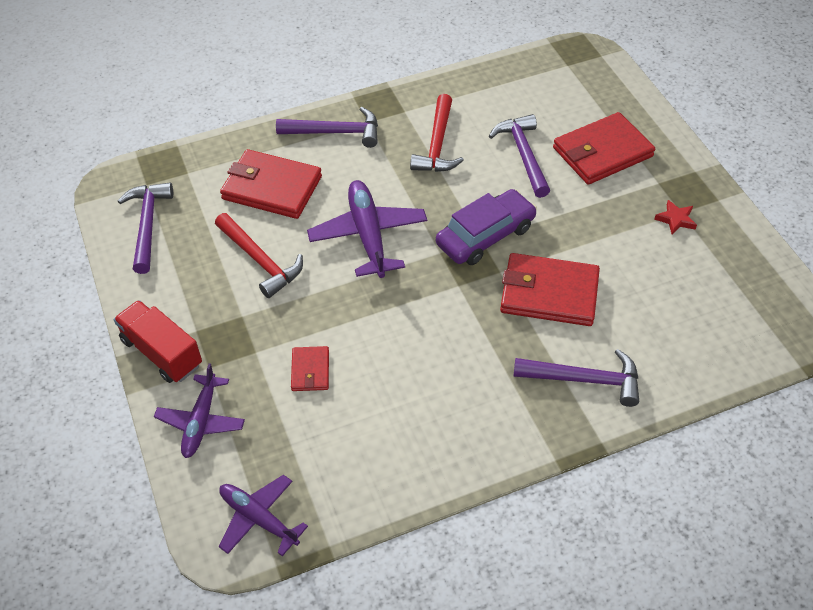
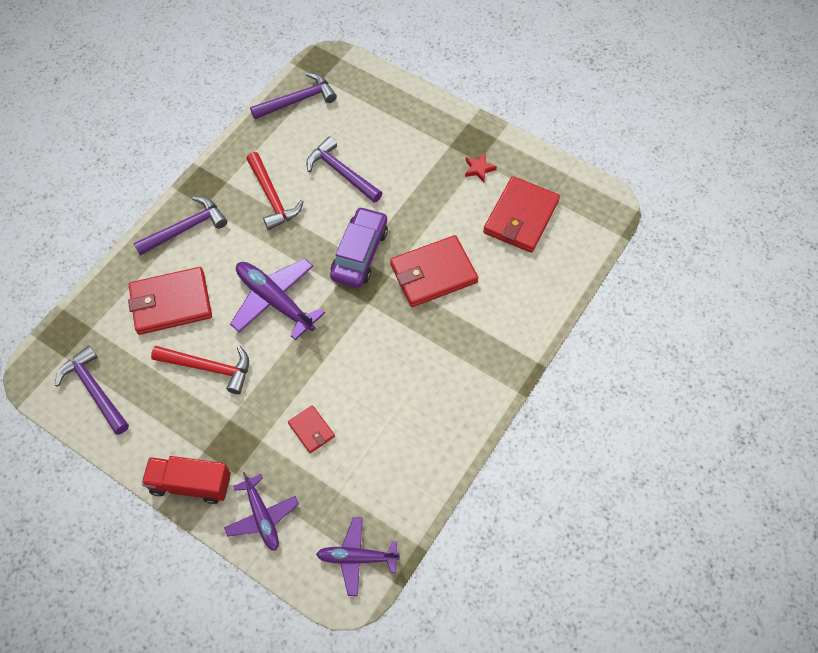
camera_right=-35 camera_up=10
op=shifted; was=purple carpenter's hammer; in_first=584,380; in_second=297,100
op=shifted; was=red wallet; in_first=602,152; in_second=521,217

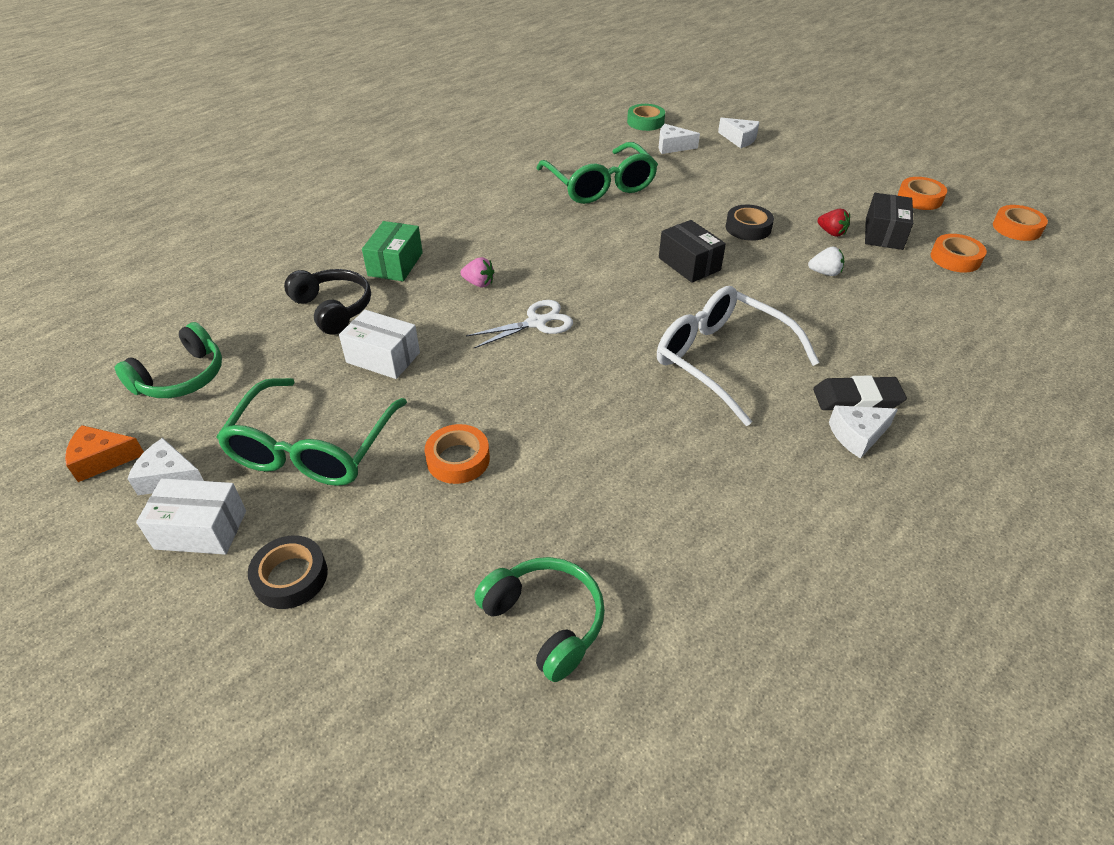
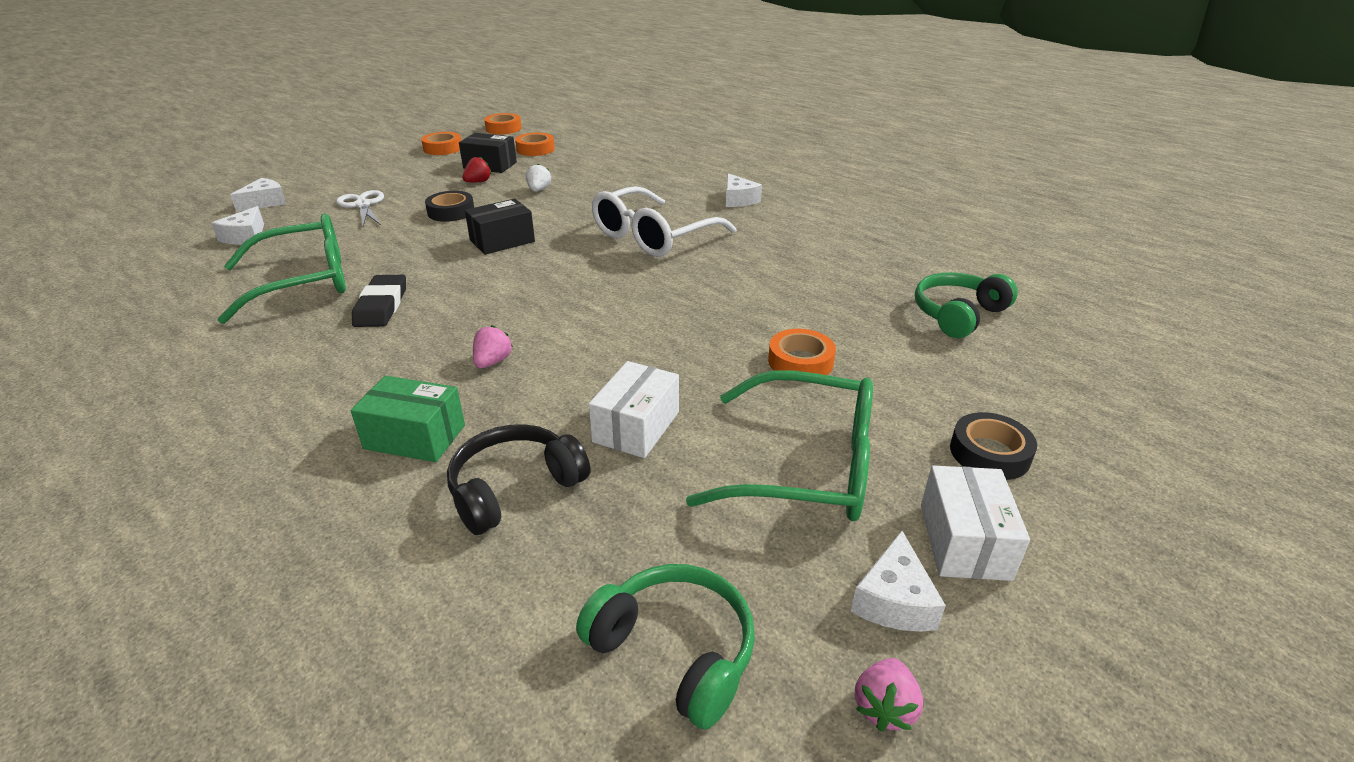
camera_right=-90 camera_up=-10
op=swapped; was=orange cheese; now=rose-pink toy strawberry; in_first=102,459; in_second=884,707
op=shifted; was=snow-white shears; in_first=536,323; in_second=363,205
op=gone; was=leaf-green tape; in_first=645,122
op=shifted; was=ebony eraser; in_first=857,398; in_second=381,306

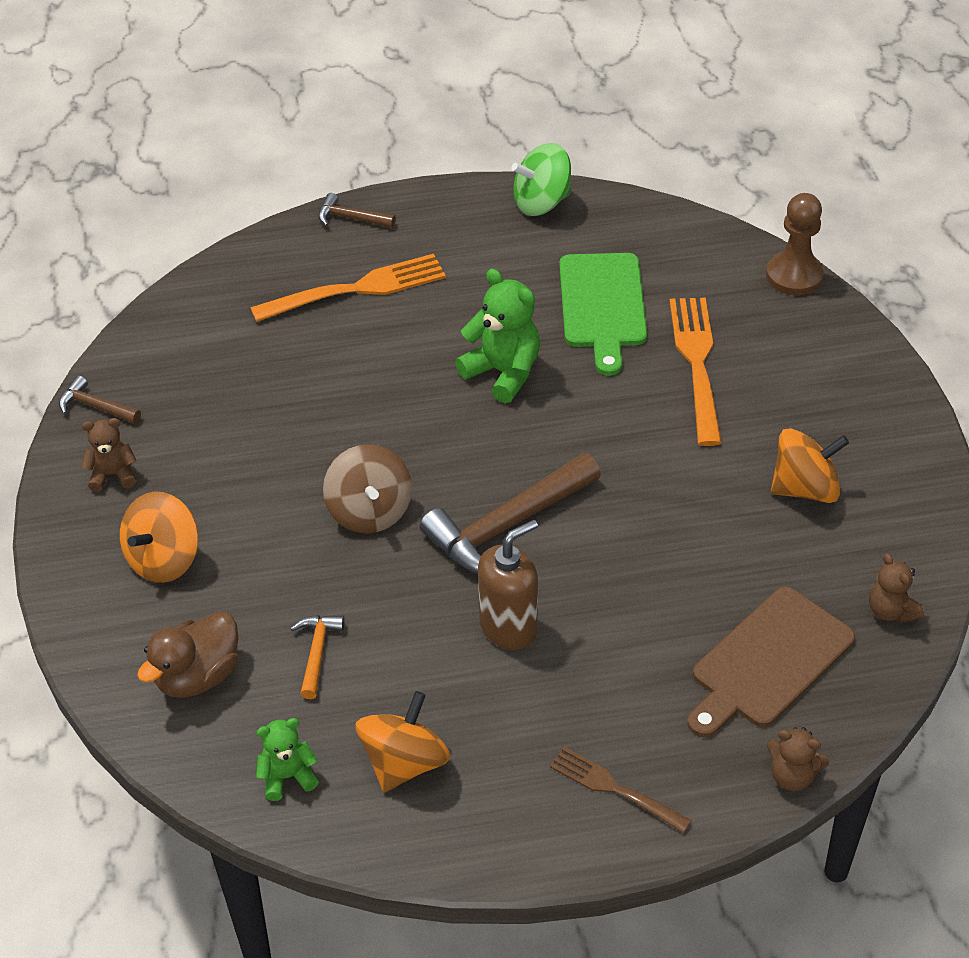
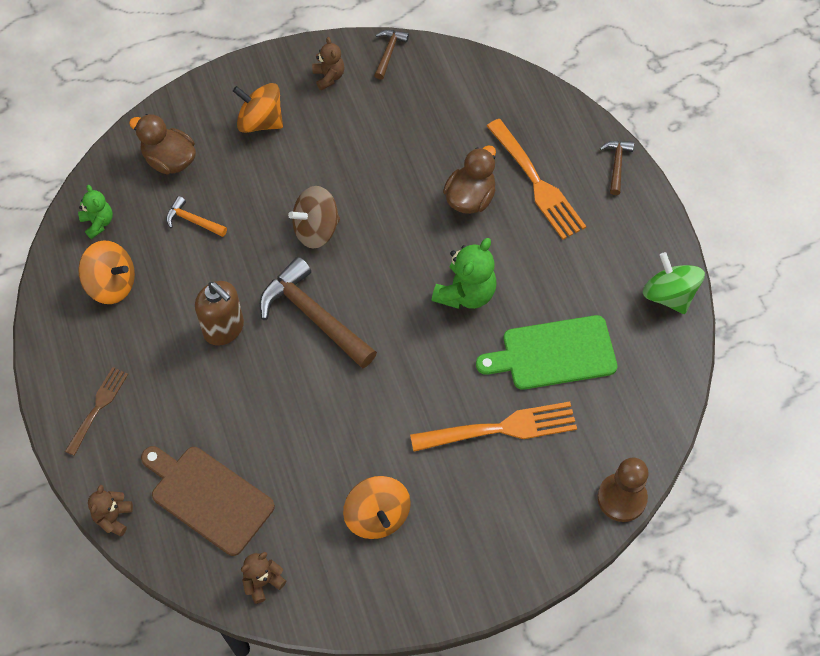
camera_right=80 camera_up=15
op=rotated; was=orange carpenter's hammer; in_first=317,652; in_second=193,221; clockwise=-150
op=new; now=russet duck; in_second=470,198

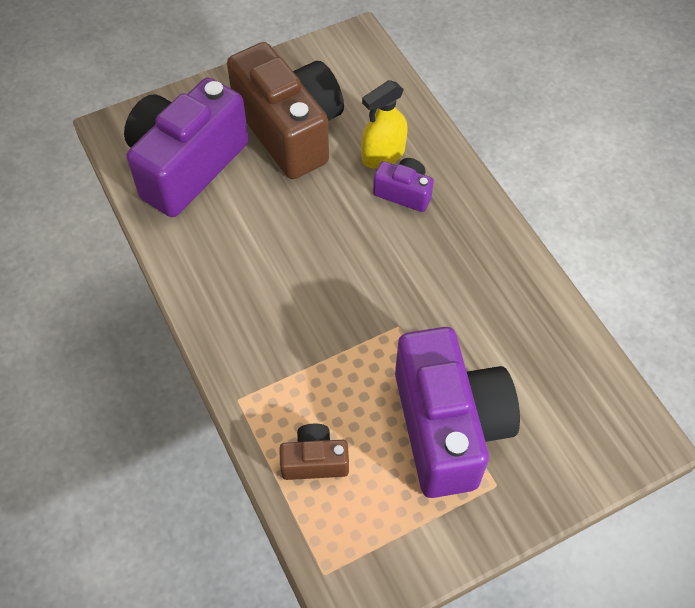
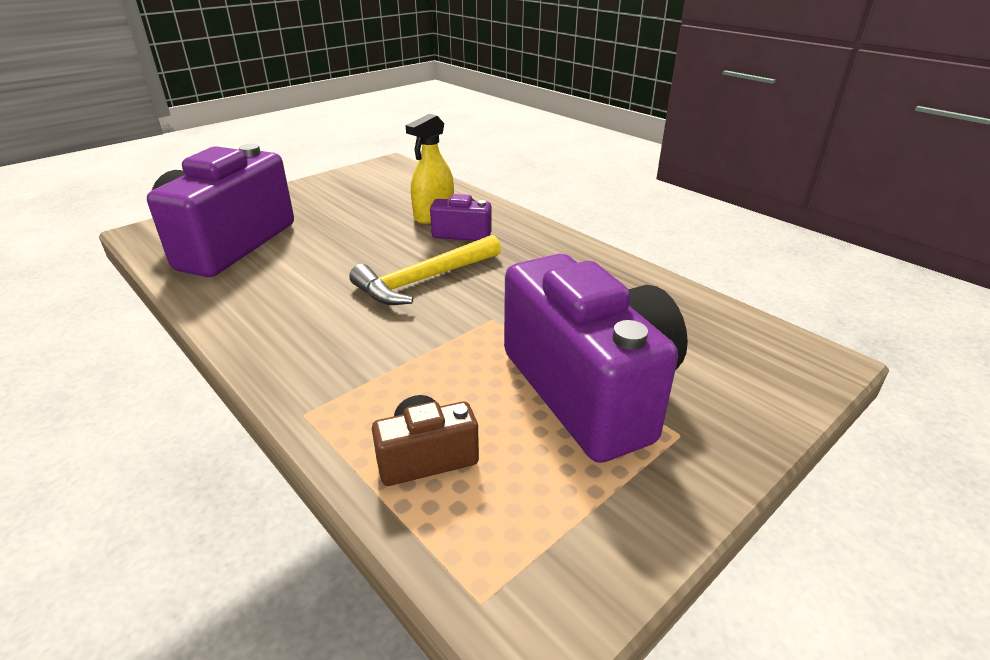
camera_right=-15 camera_up=-25
op=gone; was=russet photo camera; in_first=290,130
op=new; now=yellow carpenter's hammer; in_second=424,280

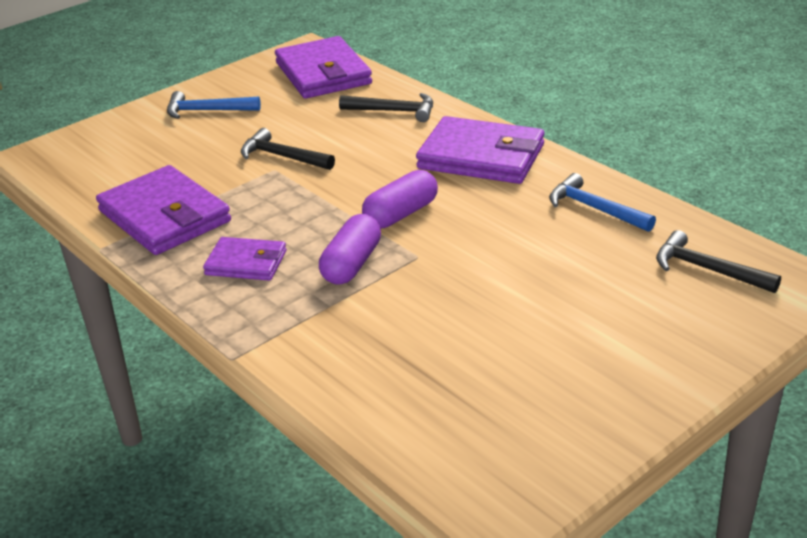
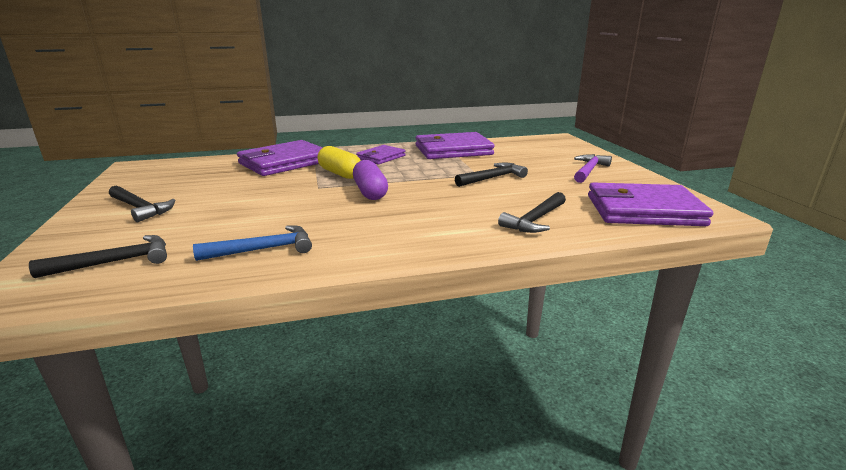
camera_right=115 camera_up=-10
op=repainted; was=royal blue carpenter's hammer; now=purple carpenter's hammer; in_first=207,111; in_second=588,170
op=repainted; was=purple capsule; now=yellow capsule; in_first=352,264; in_second=340,173
op=shifted; was=purple wallet; in_first=481,157; in_second=284,162
op=new; now=ebony carpenter's hammer; in_second=140,208

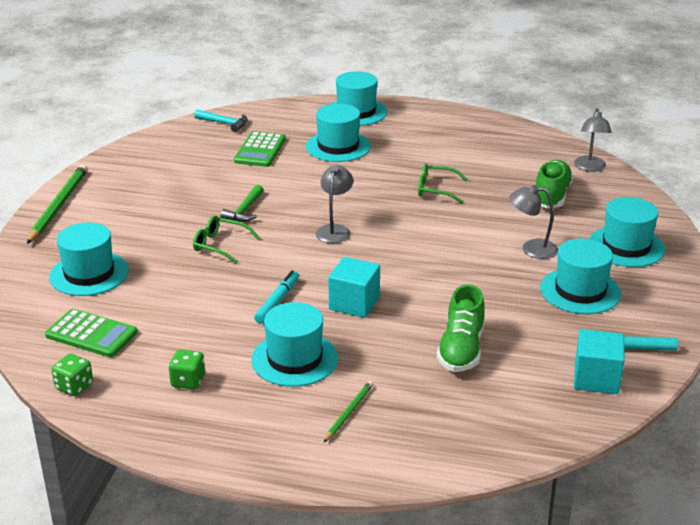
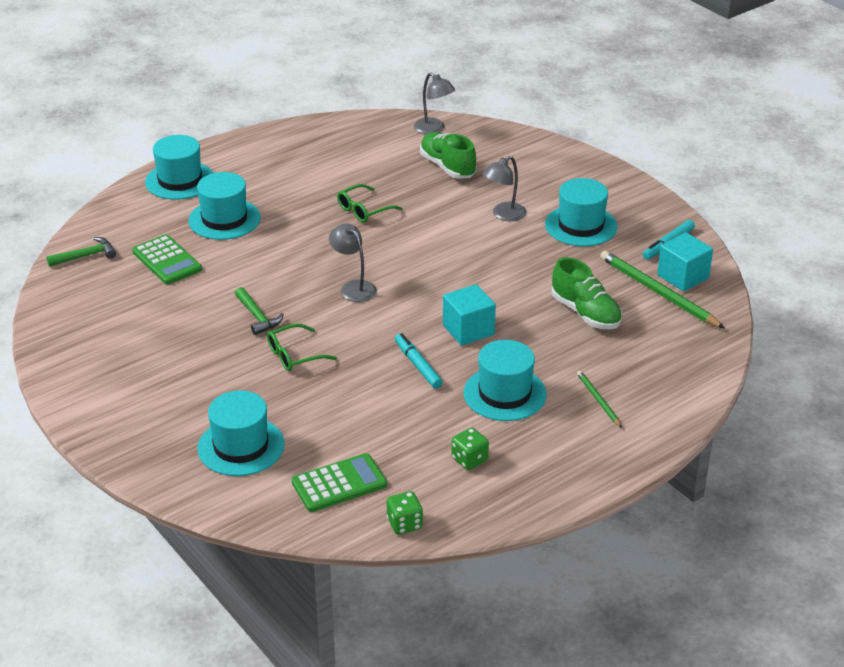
camera_right=-50 camera_up=5
op=shifted; was=leaf-green pencil; in_first=58,206; in_second=658,292
op=repainted; was=turquoise carpenter's hammer; now=leaf-green carpenter's hammer; in_first=224,123; in_second=86,256
op=gone; was=turquoise hat; in_first=626,246

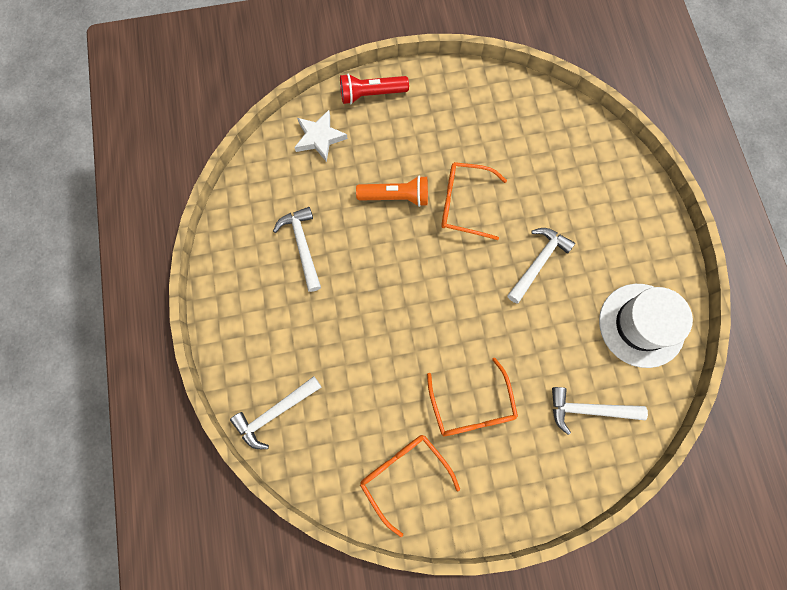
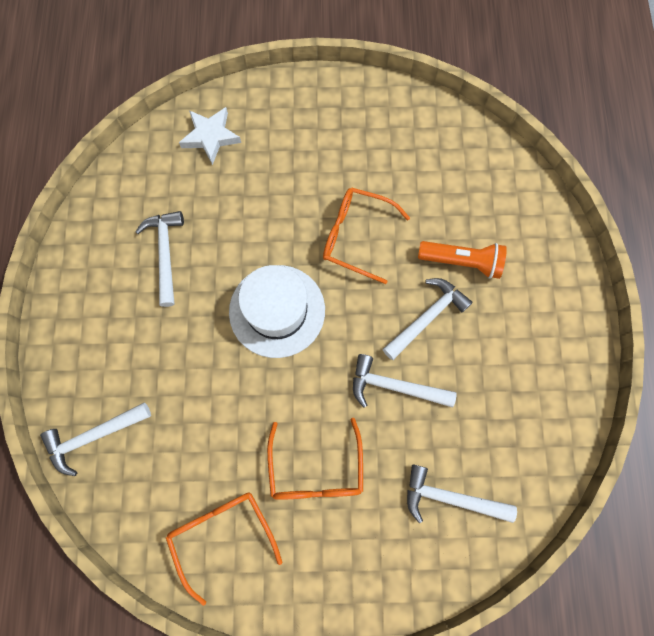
camera_right=10 camera_up=0
op=gone; was=red flashlight; in_first=371,94
op=shifted; was=orange flashlight; in_first=396,196; in_second=462,261
op=shifted; was=snow-white hat; in_first=641,325; in_second=277,311
op=new; now=snow-white carpenter's hammer; in_second=395,386

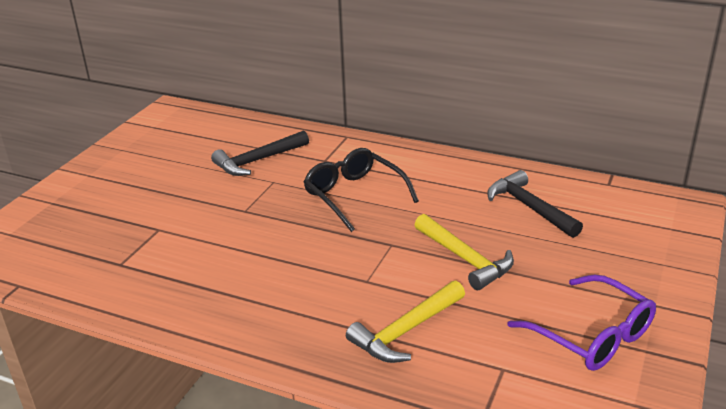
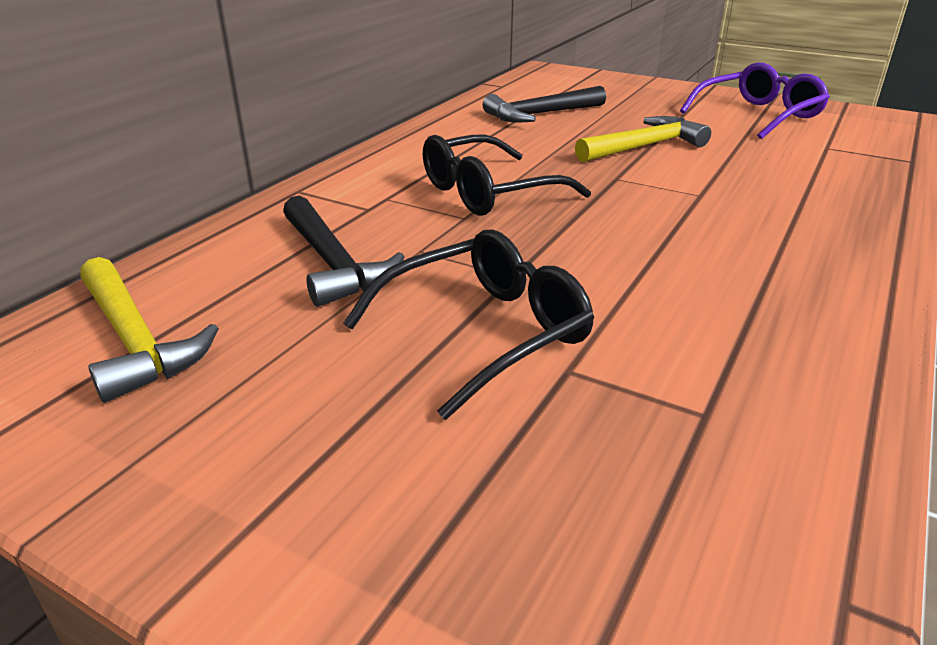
camera_right=-85 camera_up=0
op=shifted; was=yellow carpenter's hammer; in_first=406,331; in_second=136,341
op=new; now=ebony eyeglasses; in_second=487,331

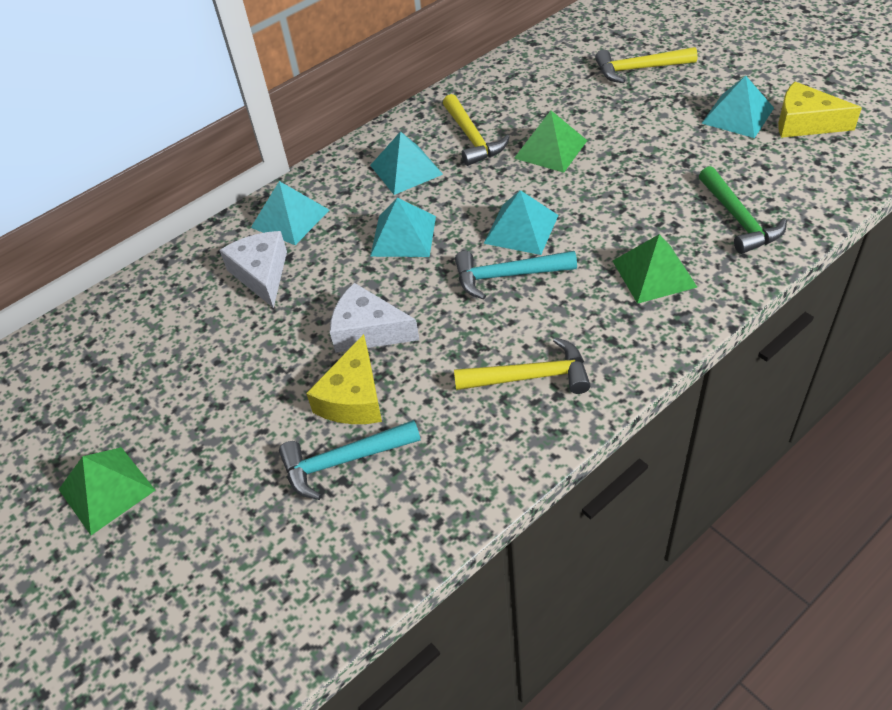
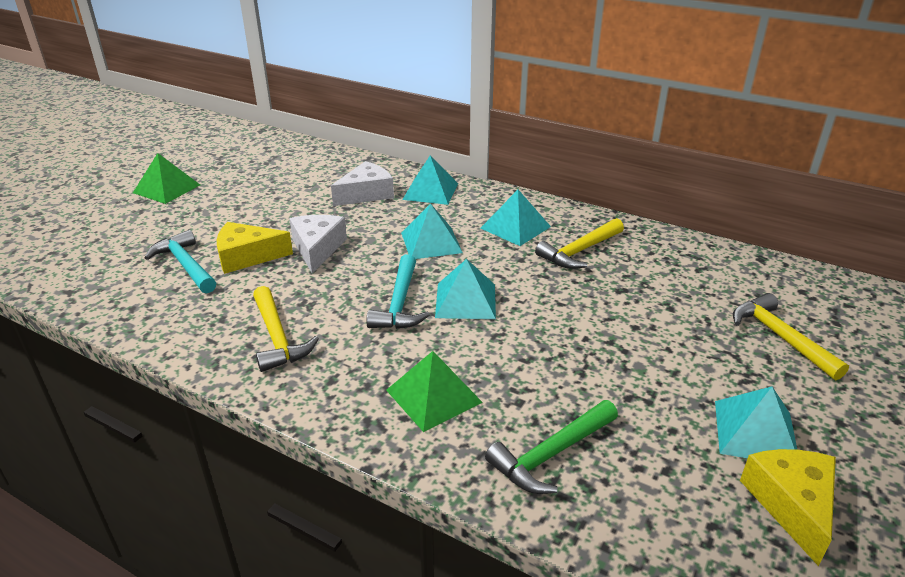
camera_right=65 camera_up=-15
op=rotated; was=turquoise carpenter's hammer; in_first=507,276; in_second=400,303; clockwise=-150
op=gone; was=leaf-green pyramid shape; in_first=550,149

